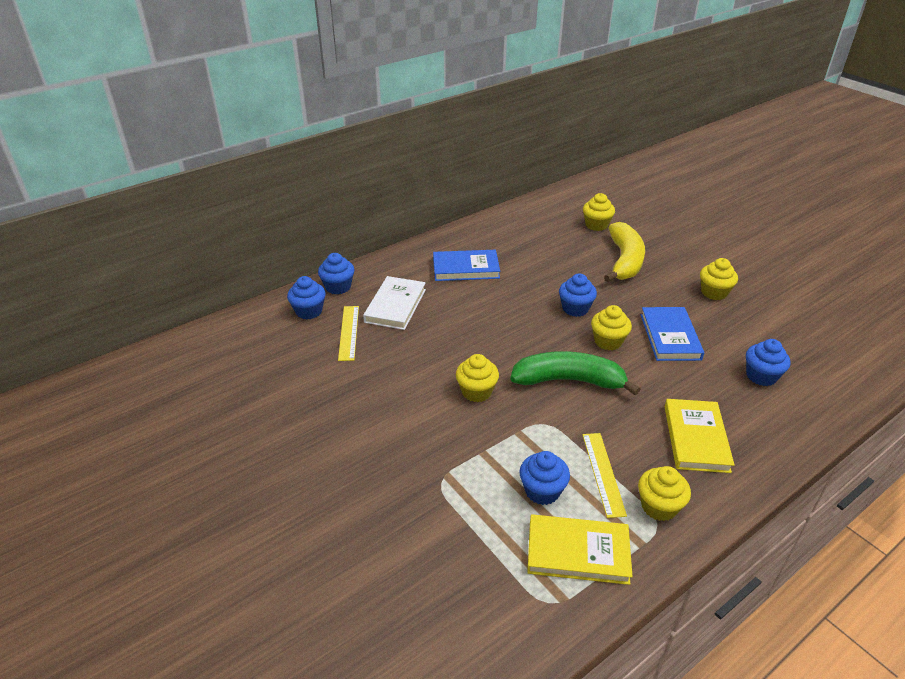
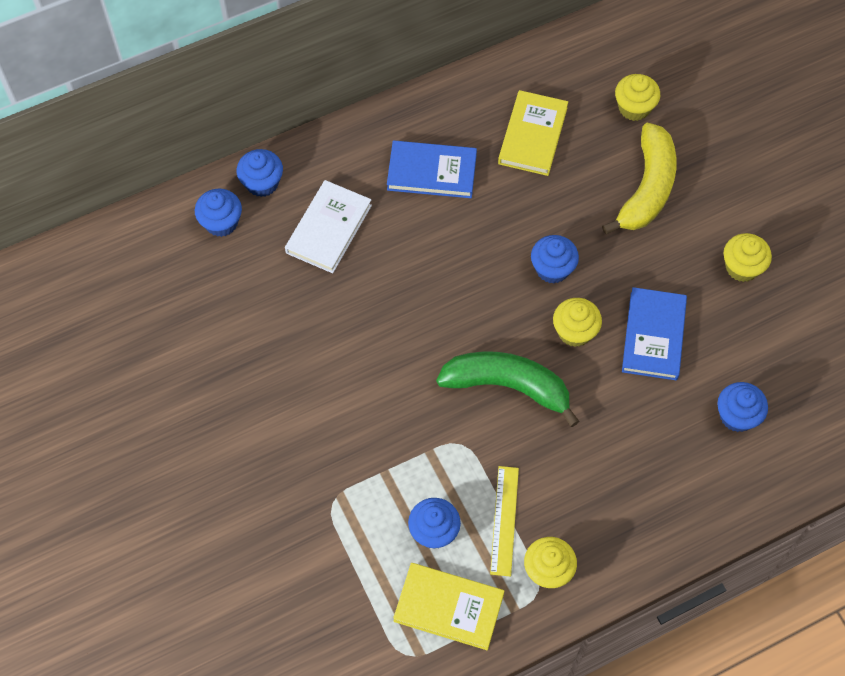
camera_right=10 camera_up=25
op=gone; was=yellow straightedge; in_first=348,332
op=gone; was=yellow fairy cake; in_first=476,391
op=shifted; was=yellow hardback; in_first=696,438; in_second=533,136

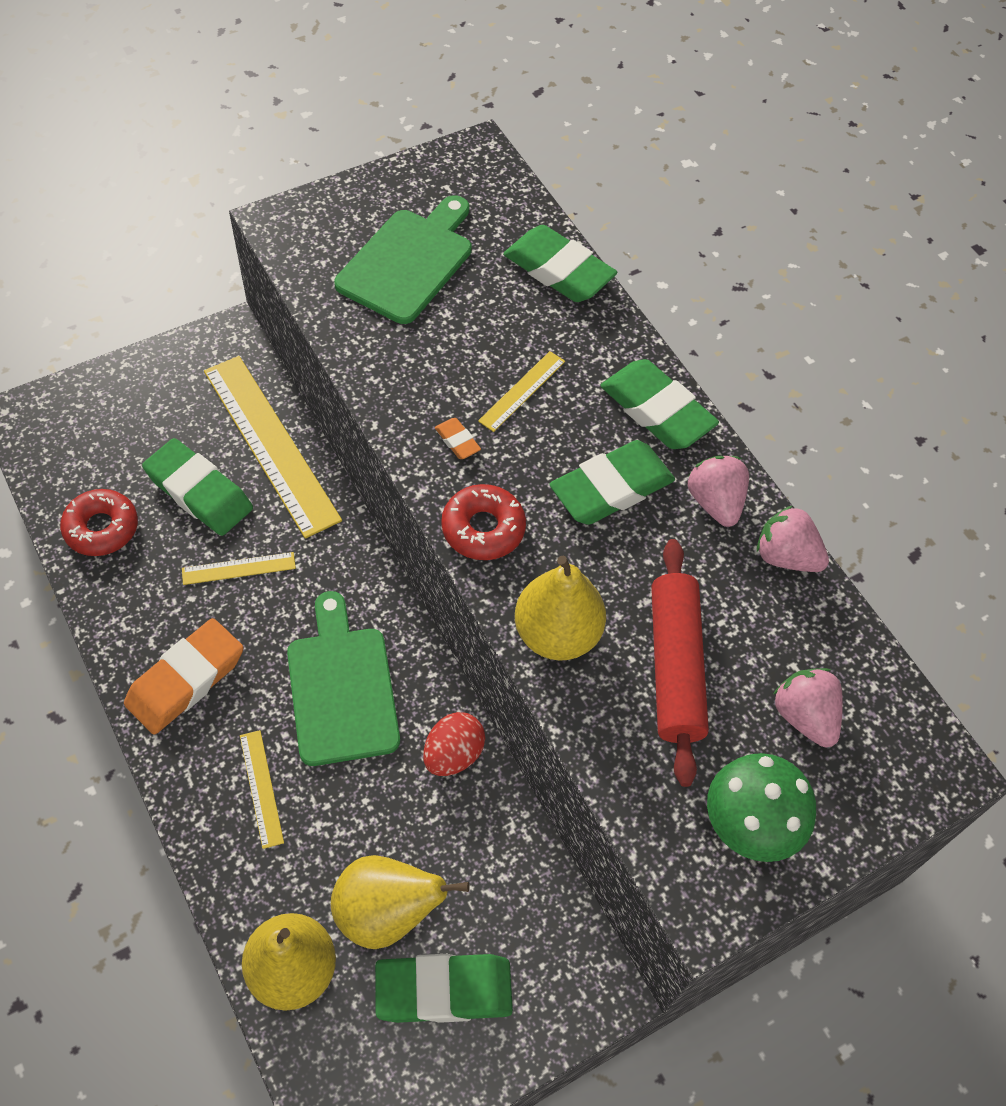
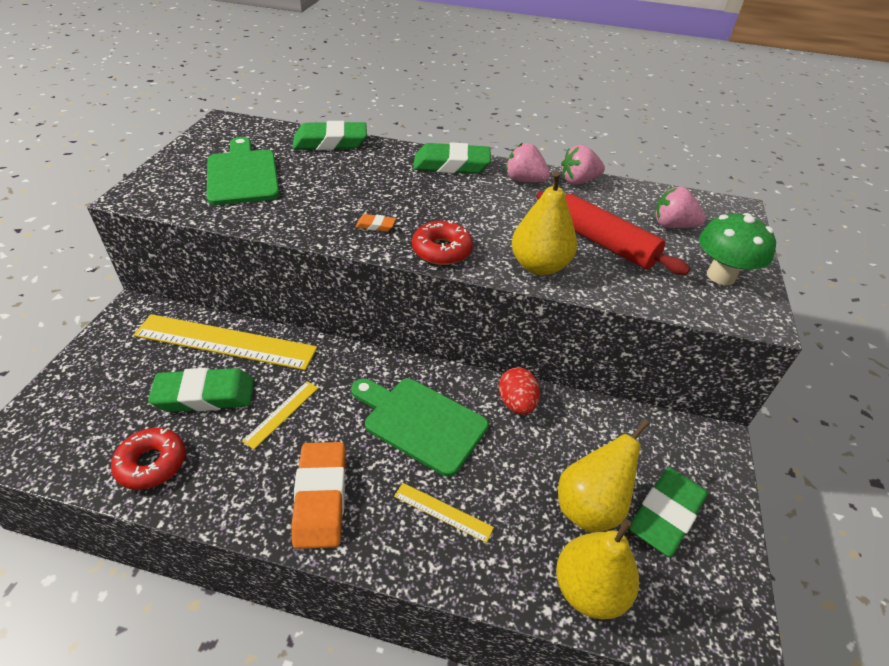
camera_right=-45 camera_up=-15
op=gone; was=yellow straightedge; in_first=522,391
op=gone; was=leaf-green eraser; in_first=611,488

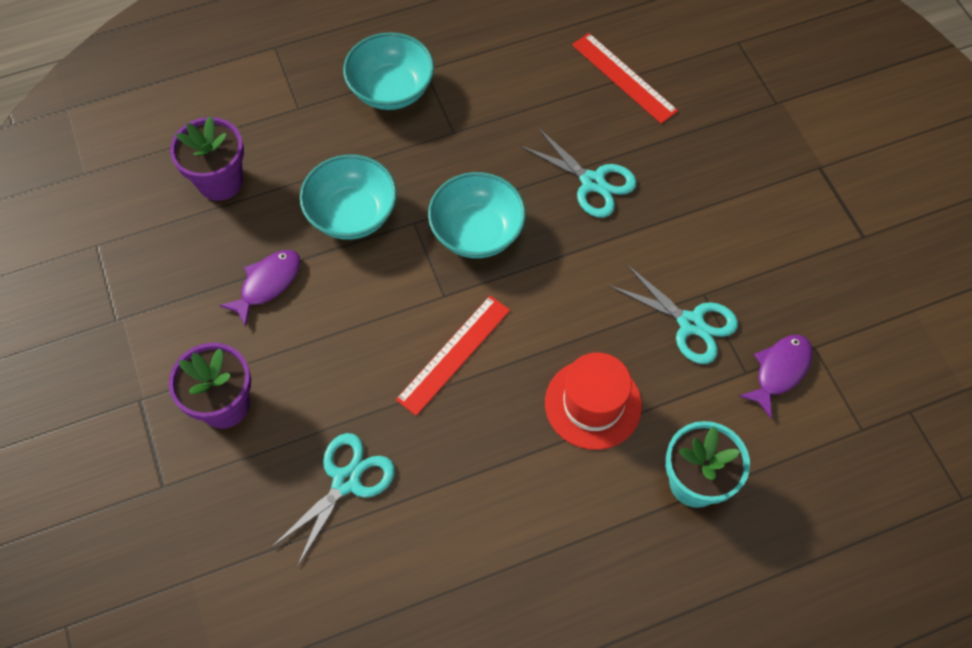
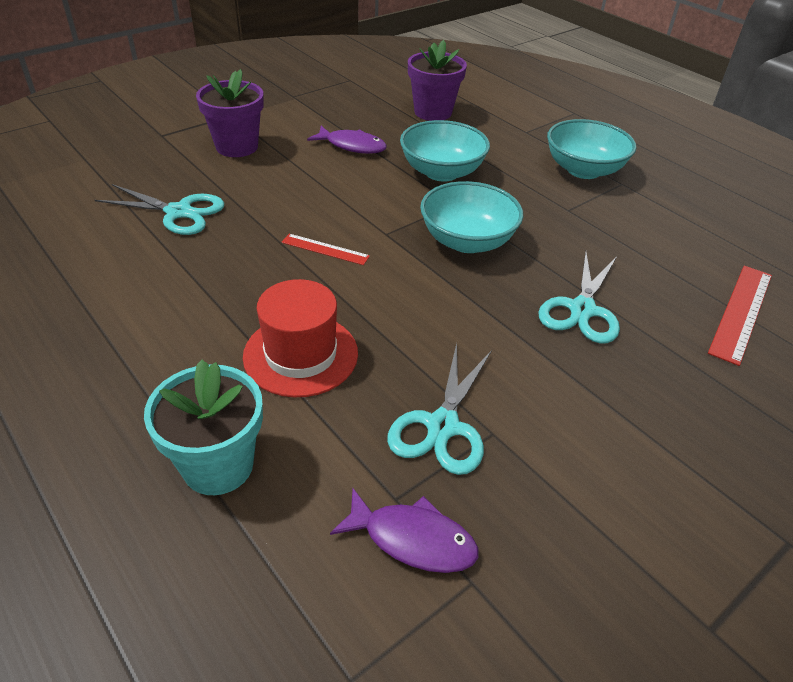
camera_right=70 camera_up=-20
op=scaled; was=red straightedge; in_first=454,354; in_second=325,249; ratio=0.6

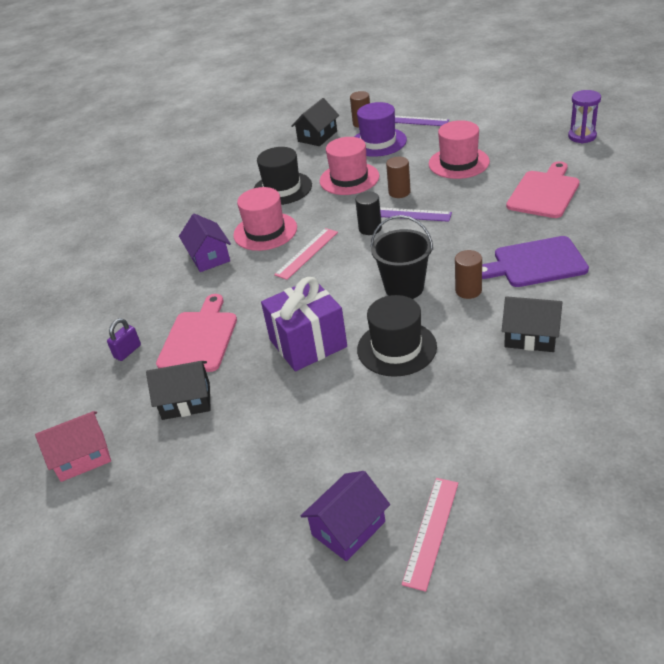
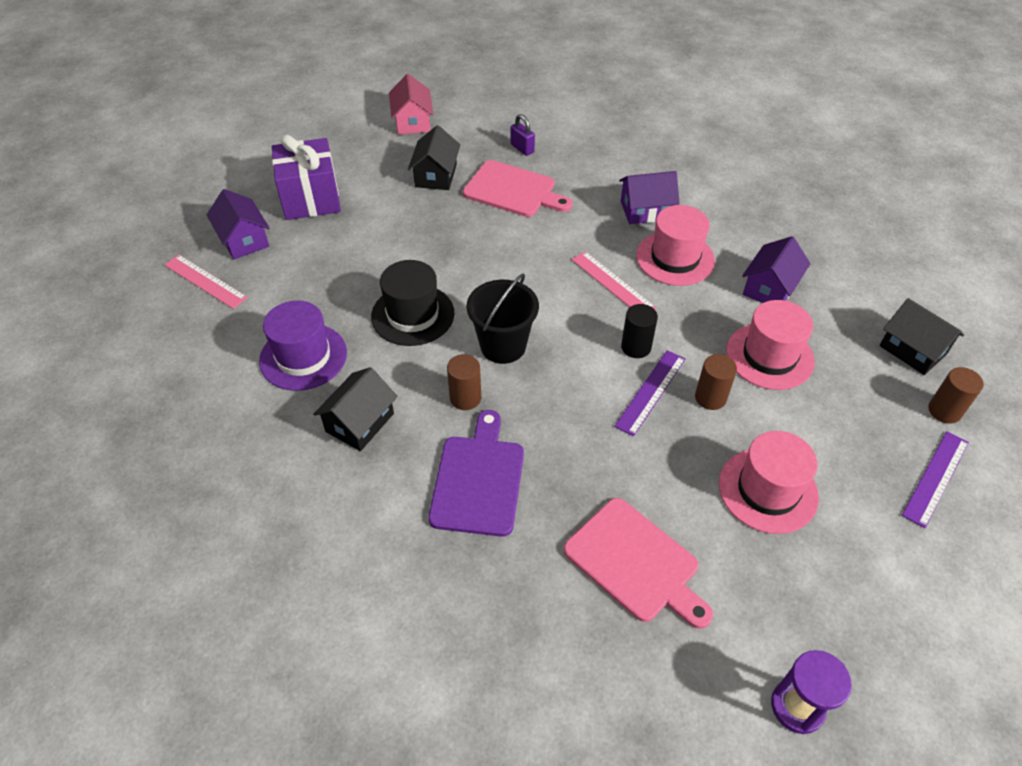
camera_right=100 camera_up=10
op=swapped; was=ebony hat; now=purple house; in_first=282,188; in_second=770,288
op=shifted; was=purple present; in_first=308,343; in_second=311,198
op=shifted; was=purple hat; in_first=378,142; in_second=303,357

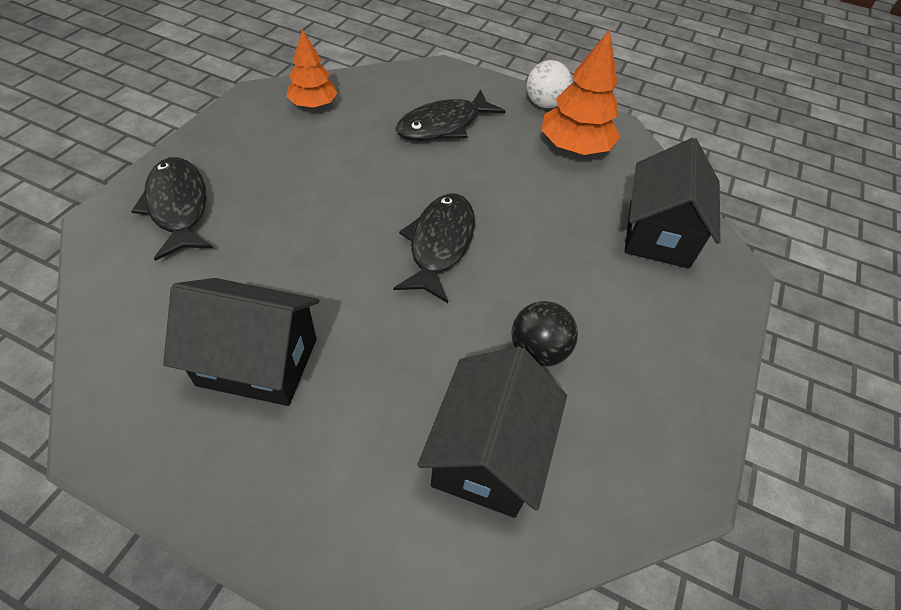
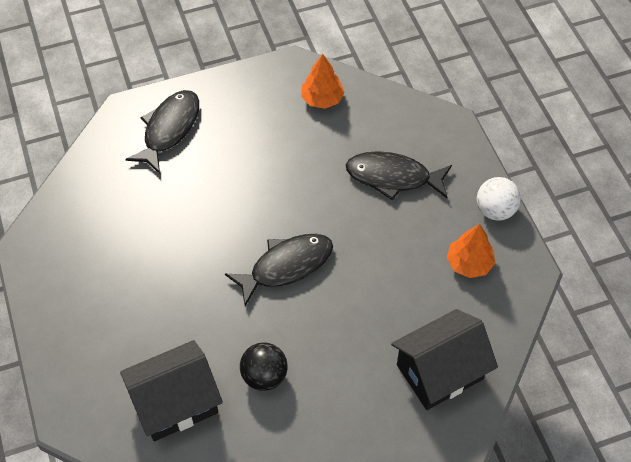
camera_right=50 camera_up=5
op=gone; was=ebony house; in_first=258,362
op=scaled; was=orange fir tree; in_first=575,147; in_second=469,263; ratio=0.66

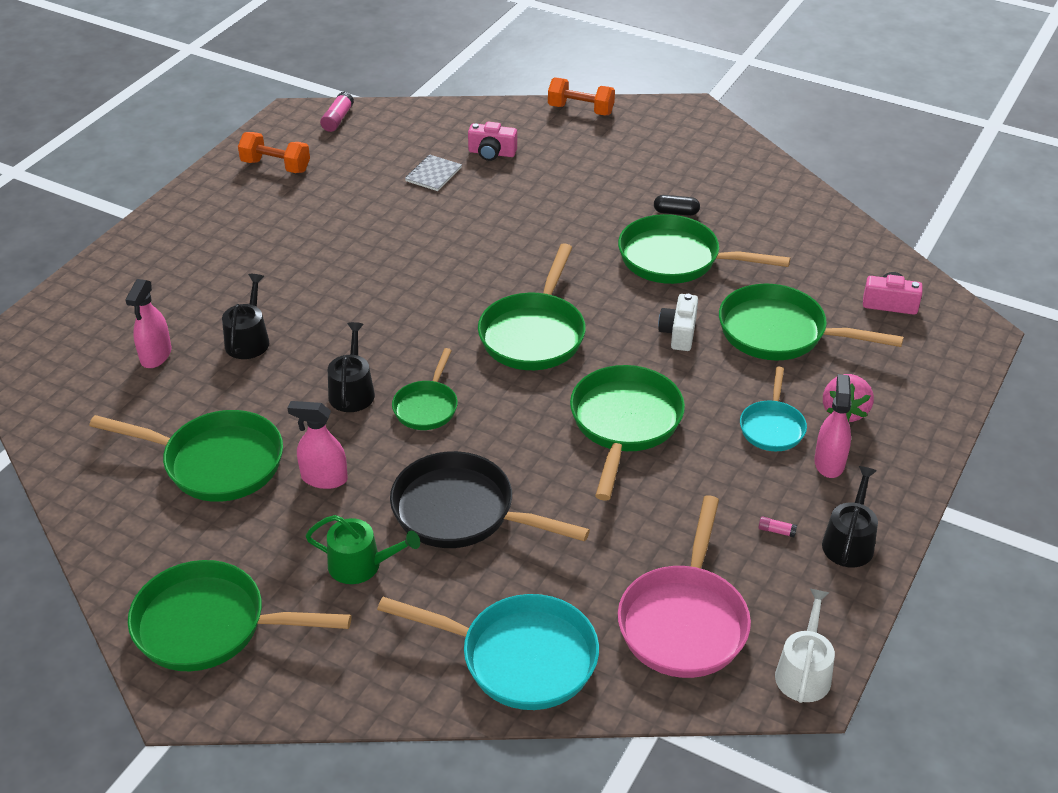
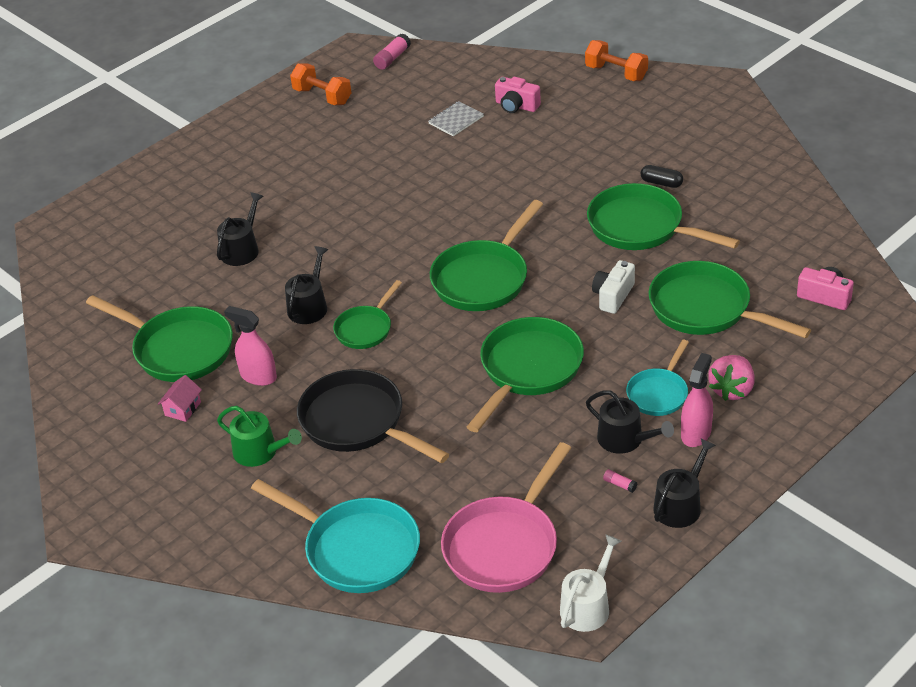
camera_right=20 camera_up=0
op=gone; was=rose-pink spray bottle; in_first=156,355
op=gone; was=leaf-green frying pan; in_first=210,625
op=new; now=rose-pink house; in_second=183,409
op=new; now=ebony watering can; in_second=625,440

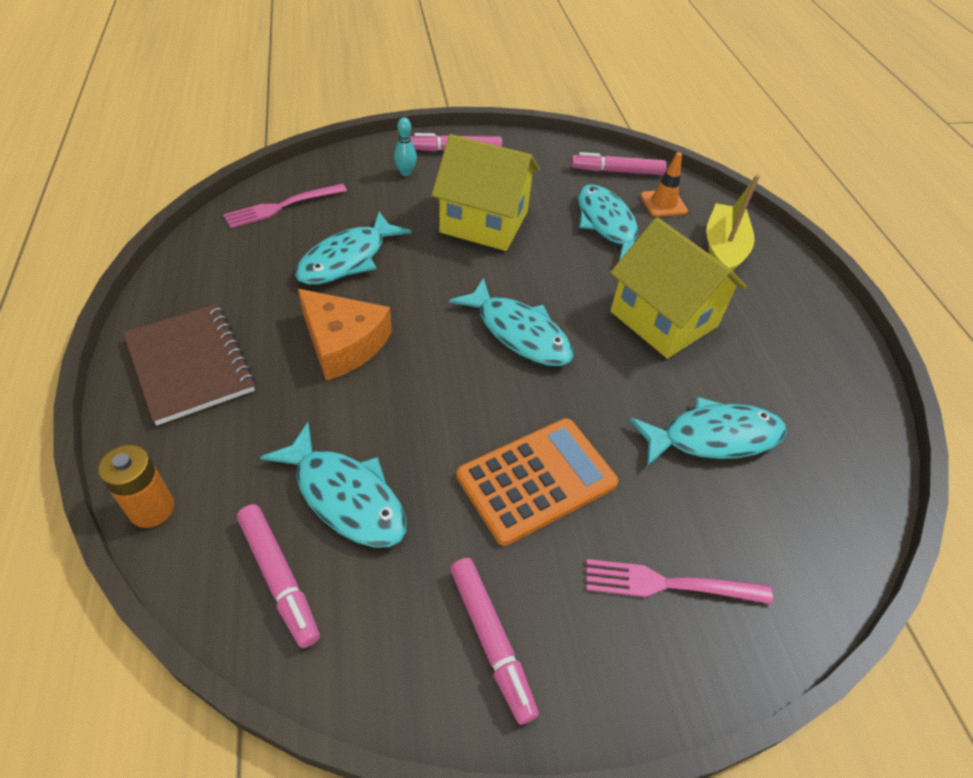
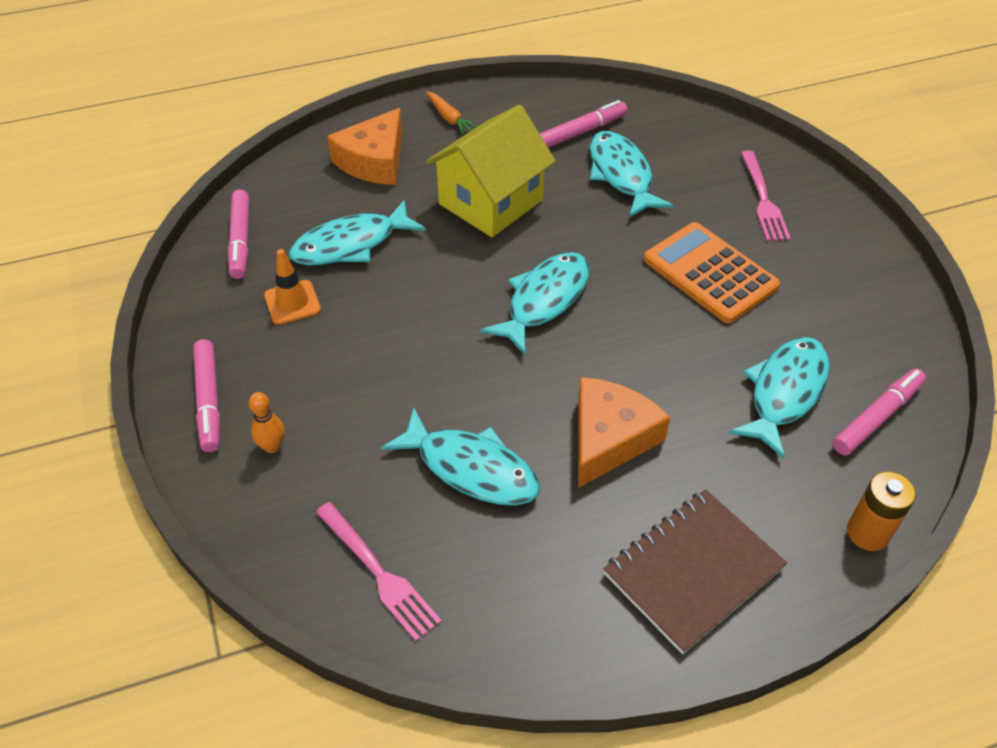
camera_right=-95 camera_up=0
op=repainted; was=turquoise bowling pin; now=orange bowling pin; in_first=405,173; in_second=272,446
op=gone; was=yellow house; in_first=484,222
op=shifted; was=rose-pink marker pen; in_first=491,640; in_second=581,132
op=shifted; was=orange safety cone; in_first=663,204; in_second=292,302
op=swapped; was=yellow sailboat; now=orange cheese; in_first=723,250; in_second=374,161
op=new; now=orange root vegetable; in_second=449,118

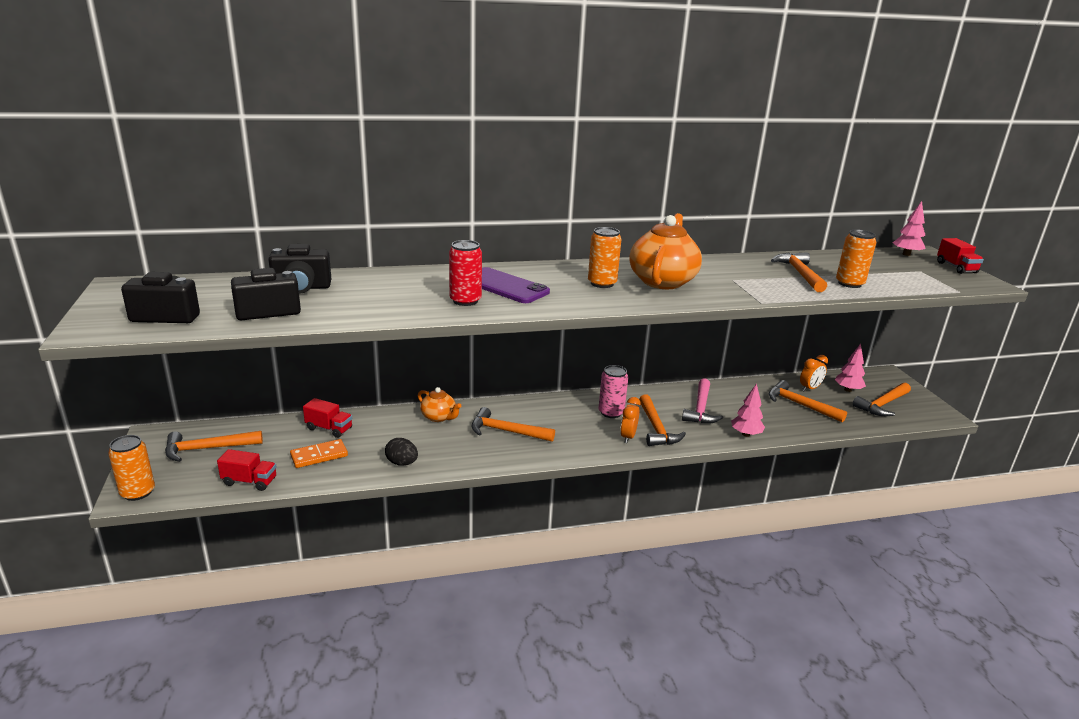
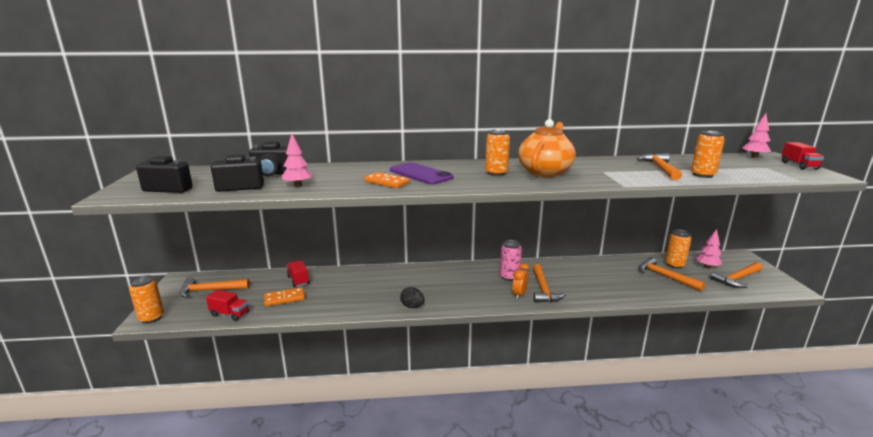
camera_right=10 camera_up=-5
op=rotated; was=red lorry; in_first=329,428; in_second=298,280; clockwise=-150
op=shifted; was=ebony toy egg; in_first=402,463; in_second=412,306
op=gone; was=orange teapot; in_first=439,417
op=swapped; was=red can; now=orange domino piece; in_first=465,301; in_second=387,182
op=gone; was=orange carpenter's hammer; in_first=506,431
op=gone; was=rose-pink carpenter's hammer; in_first=700,409
op=shifted; was=rose-pink fir tree; in_first=746,434; in_second=298,185
op=swapped; was=orange bedside clock; now=orange can; in_first=809,388; in_second=674,265

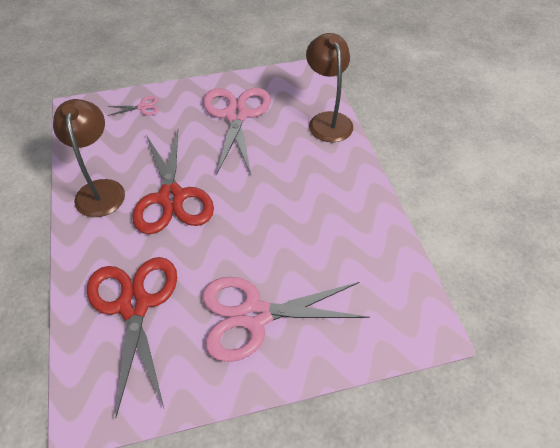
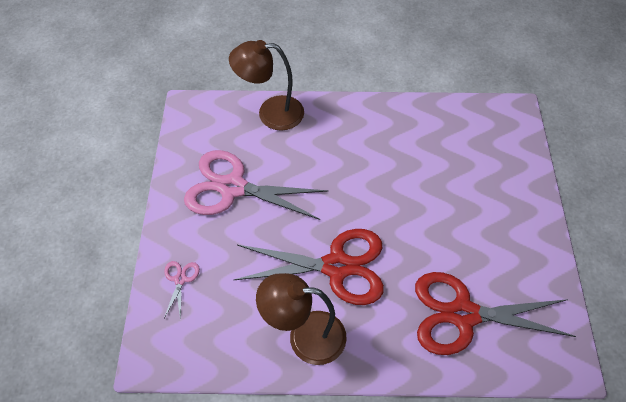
camera_right=-75 camera_up=5
op=gone; was=rose-pink shears; in_first=254,315

